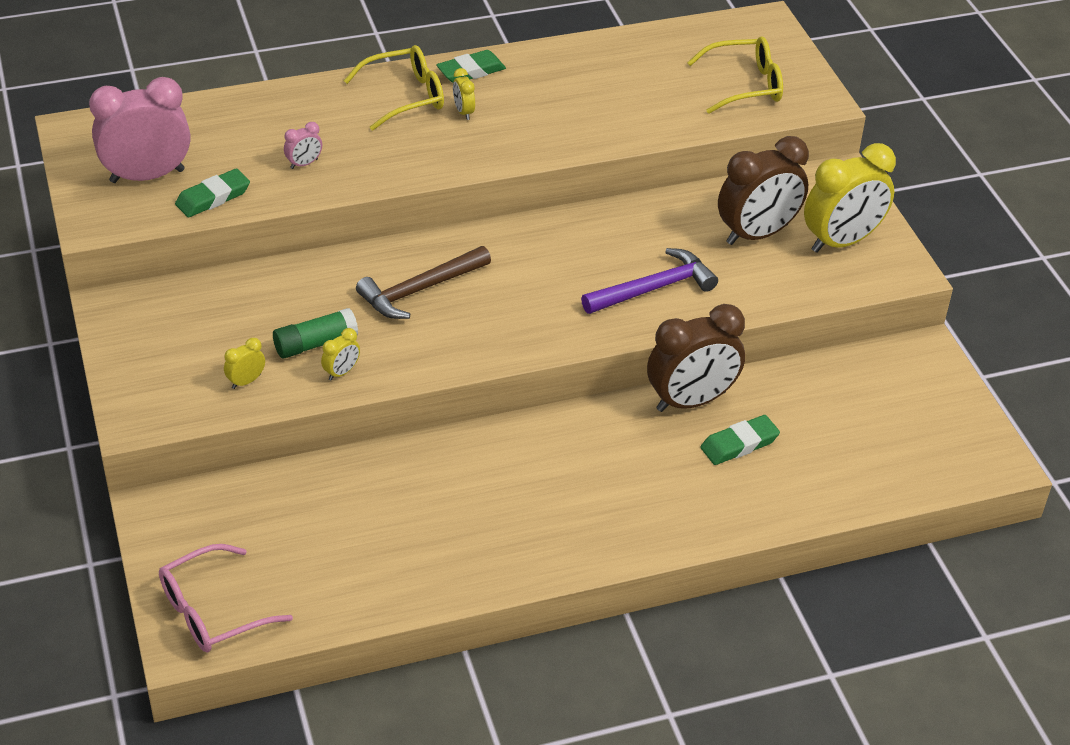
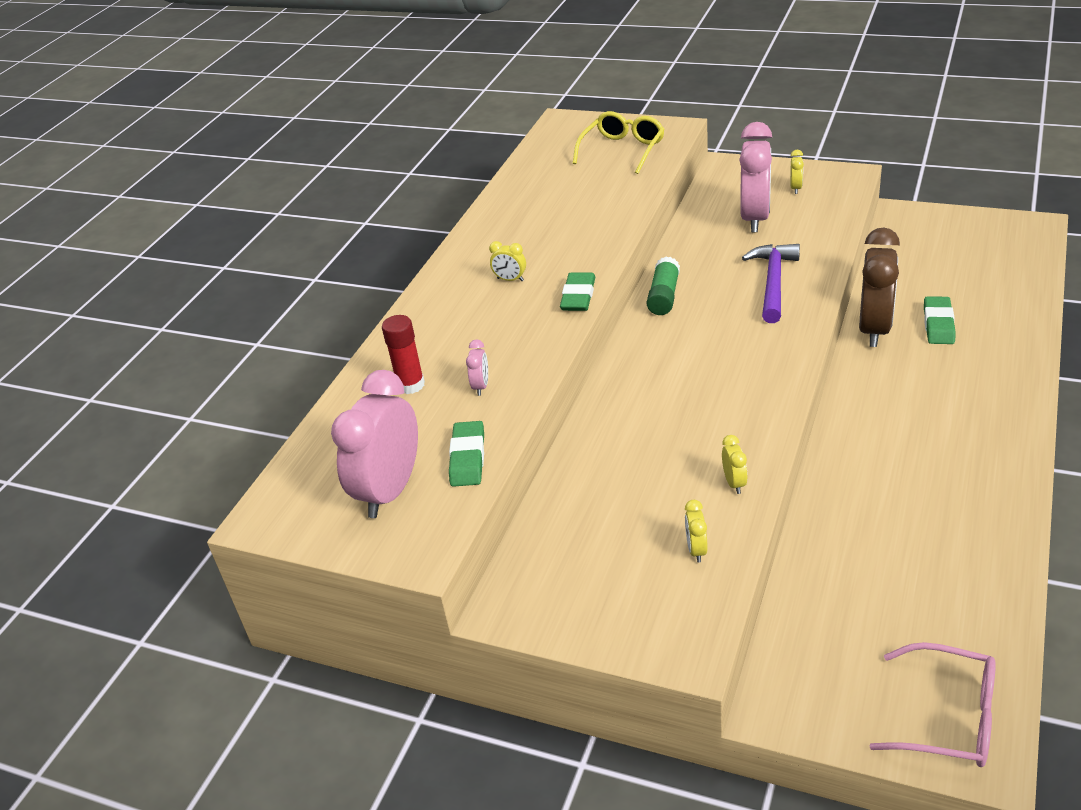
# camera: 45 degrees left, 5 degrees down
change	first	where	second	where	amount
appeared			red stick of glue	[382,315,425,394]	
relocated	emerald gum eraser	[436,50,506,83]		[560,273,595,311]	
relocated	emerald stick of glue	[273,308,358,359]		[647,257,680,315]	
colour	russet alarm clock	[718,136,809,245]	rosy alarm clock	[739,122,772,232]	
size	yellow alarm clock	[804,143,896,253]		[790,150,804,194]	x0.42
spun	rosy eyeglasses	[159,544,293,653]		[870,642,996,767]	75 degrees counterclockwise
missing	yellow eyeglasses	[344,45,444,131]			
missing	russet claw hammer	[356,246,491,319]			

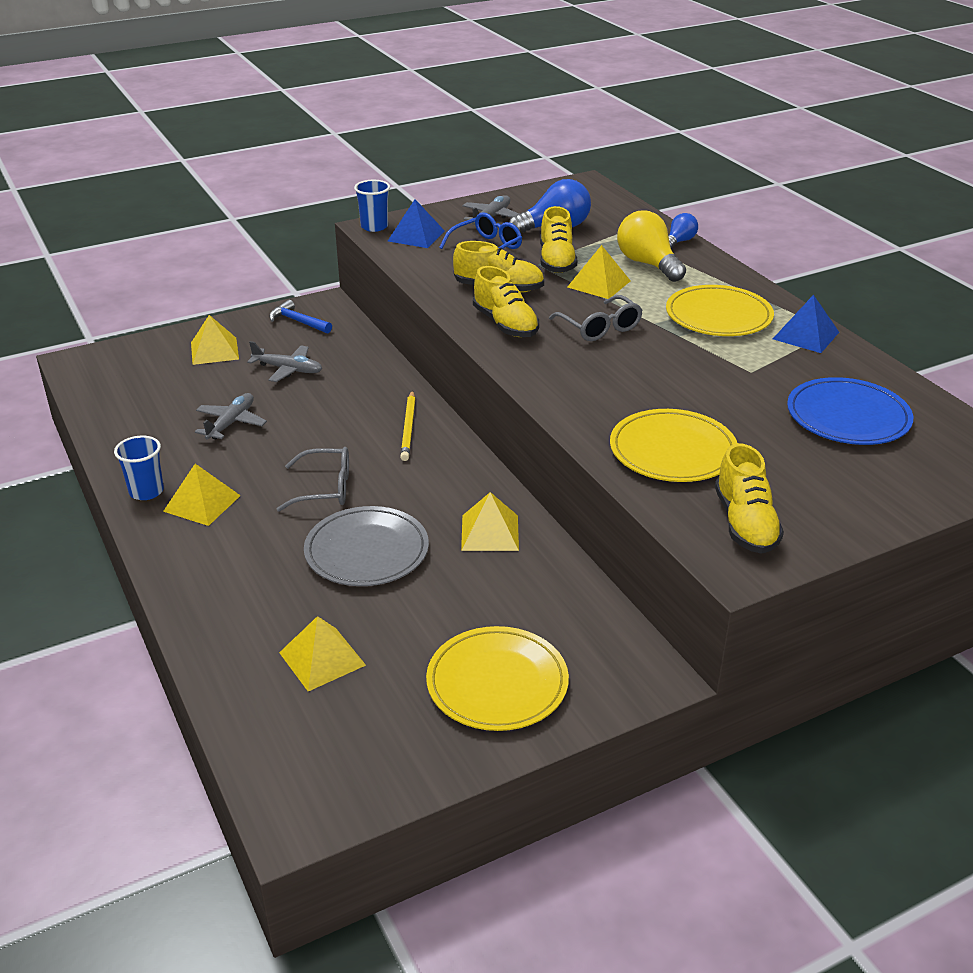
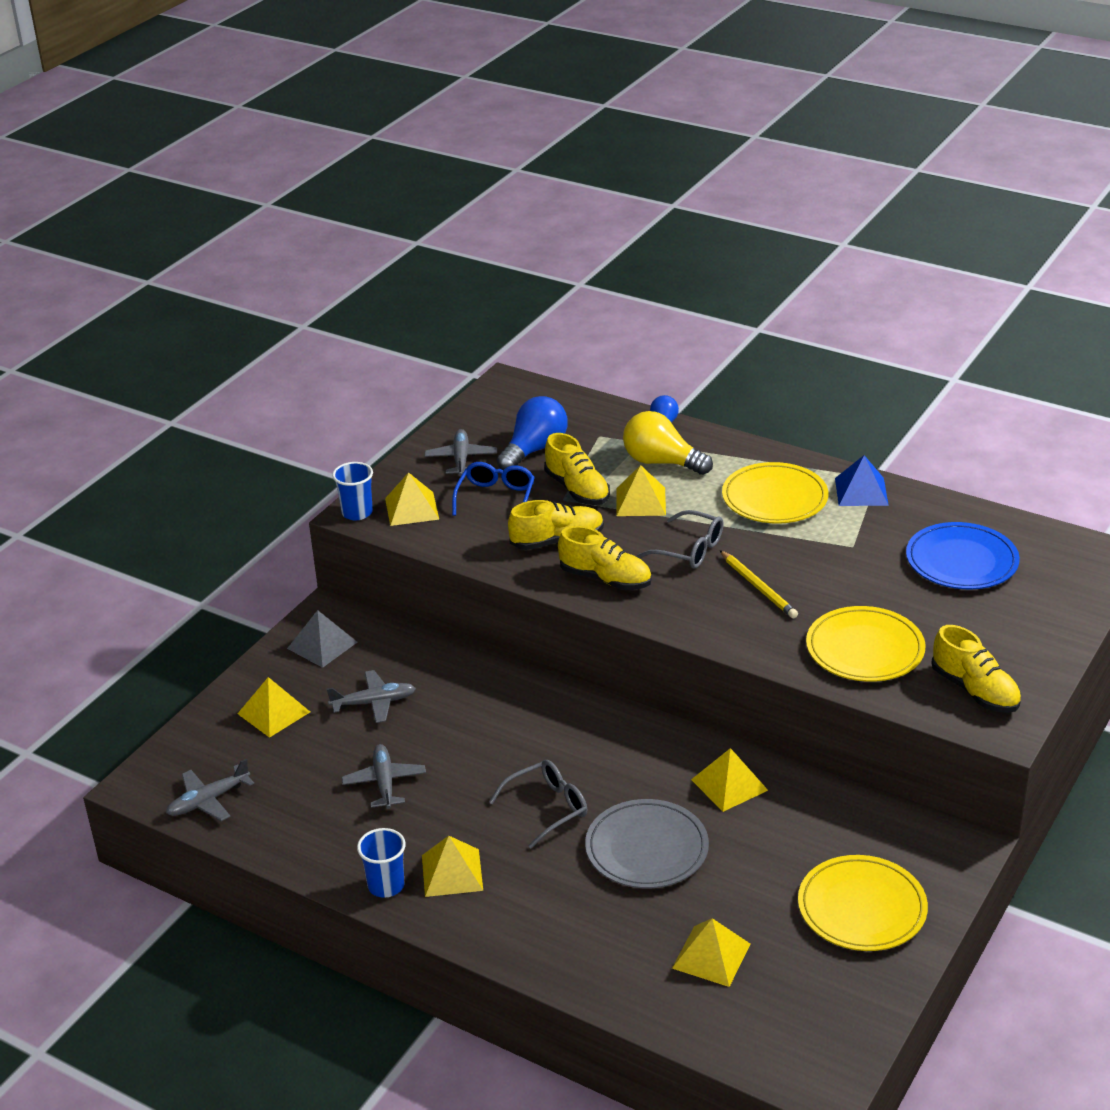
# camera: 30 degrees left, 0 degrees up
change	first	where	second	where	amount
appeared			grey toy plane	[166,759,254,821]	
exchanged	royal blue claw hammer	[269,300,332,334]	grey solid pyramid	[287,610,357,668]	
colour	royal blue solid pyramid	[388,199,445,248]	yellow solid pyramid	[385,472,439,526]	
relocated	yellow lead pencil	[400,390,415,461]		[720,550,798,619]	

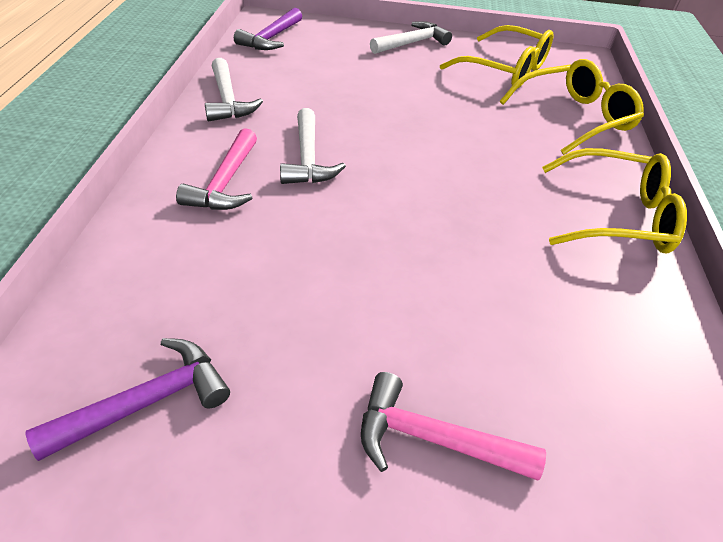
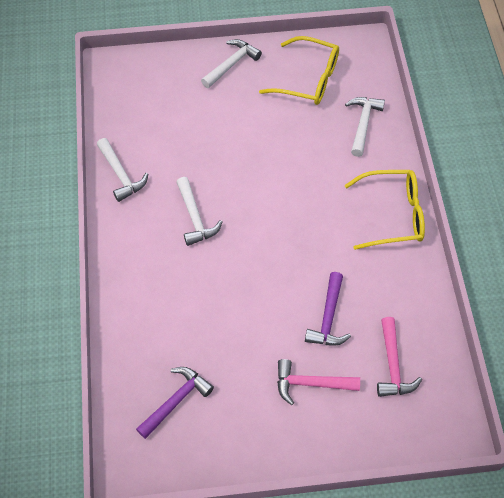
# camera: 10 degrees left, 15 degrees up
change	first	where	second	where	amount
relocated	royal purple claw hammer	[234,8,302,50]		[305,272,351,346]	
exchanged	yellow eyeglasses	[500,59,644,155]	white claw hammer	[345,97,385,157]	
relocated	rosy claw hammer	[176,128,257,210]		[377,317,422,397]	

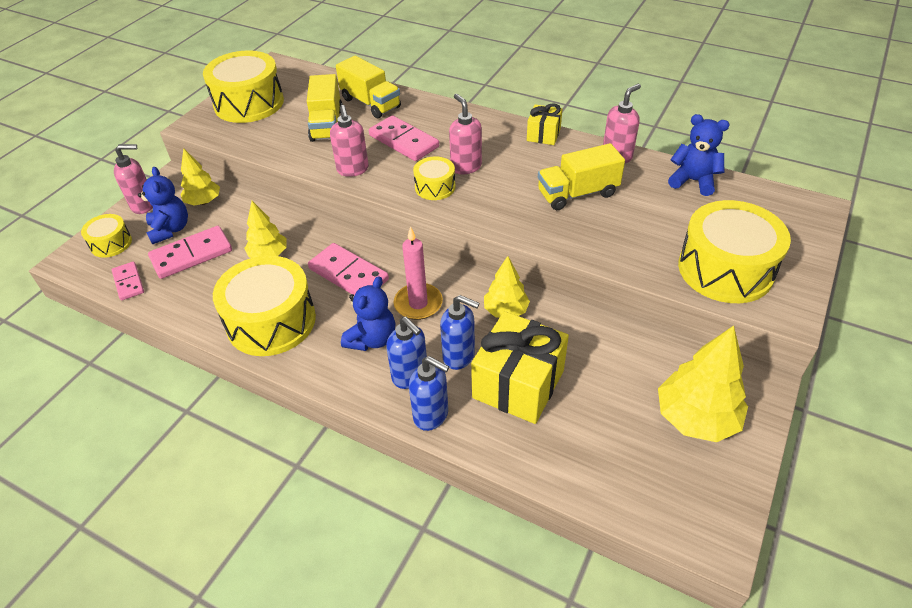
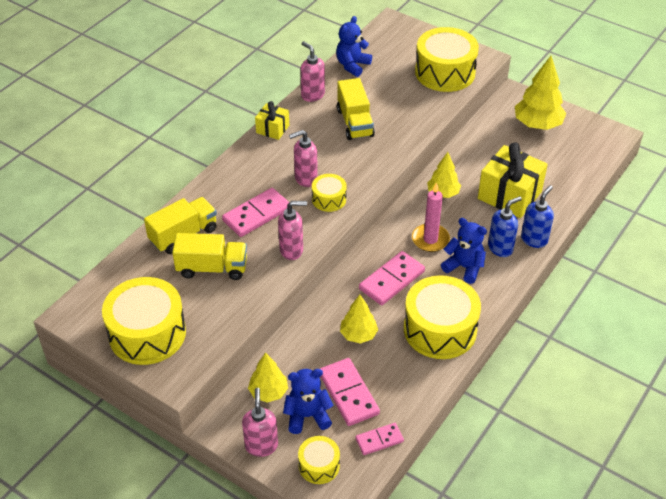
# camera: 85 degrees left, 0 degrees up
change	first	where	second	where	amount
missing	royal blue soap pump	[440,295,479,370]			

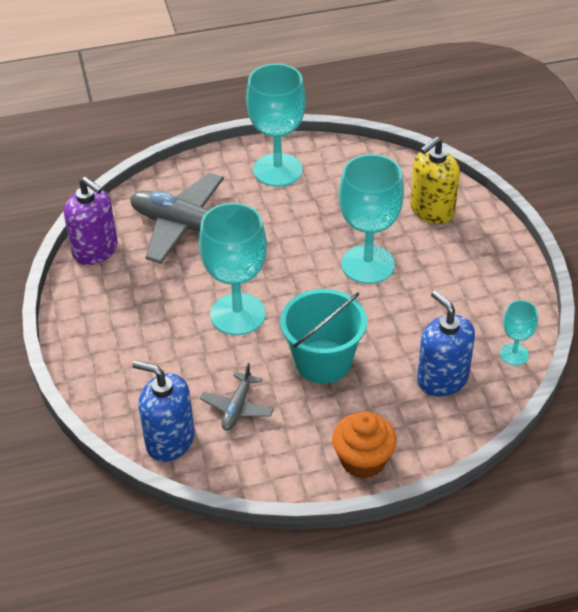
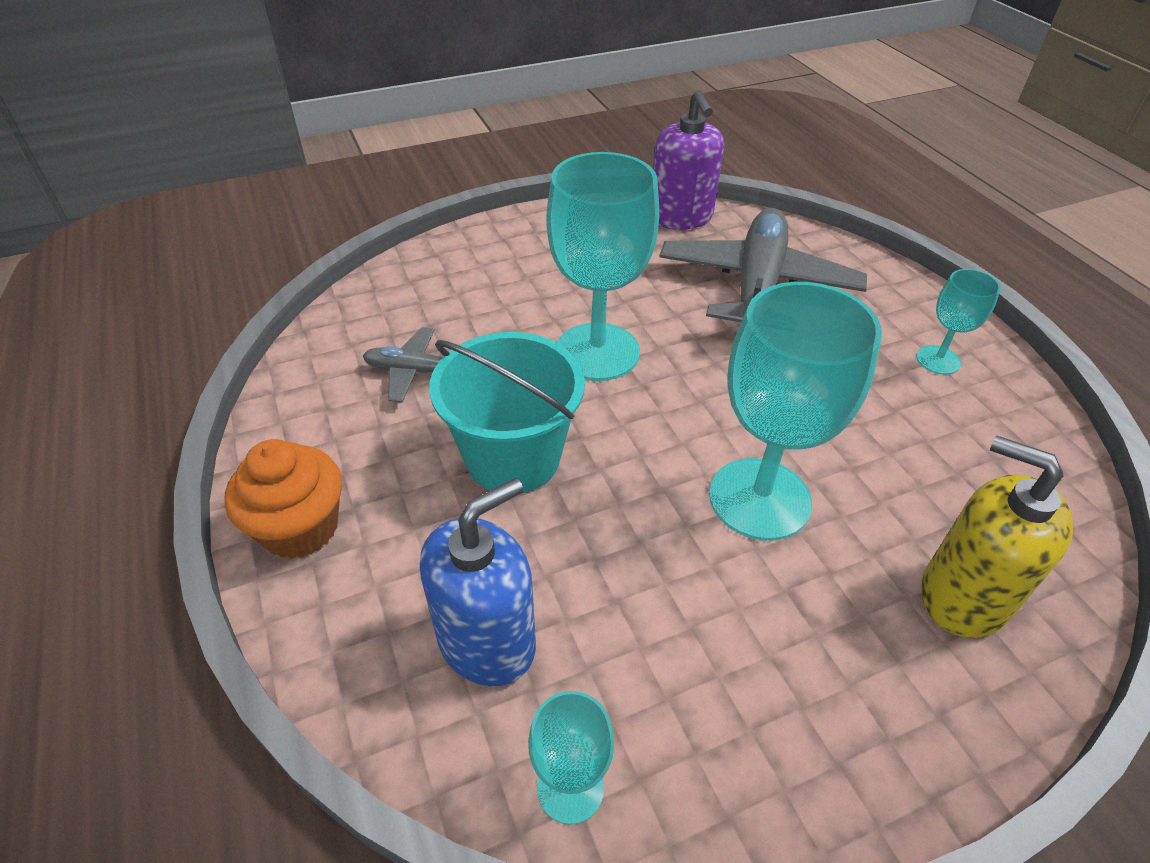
# camera: 80 degrees right, 0 degrees up
change	first	where	second	where	amount
spun	royal purple soap pump	[64,177,118,265]		[653,90,724,230]	45 degrees counterclockwise
size	teal chalice	[246,64,306,187]		[916,269,1001,375]	x0.50
missing	royal blue soap pump	[133,361,194,462]			

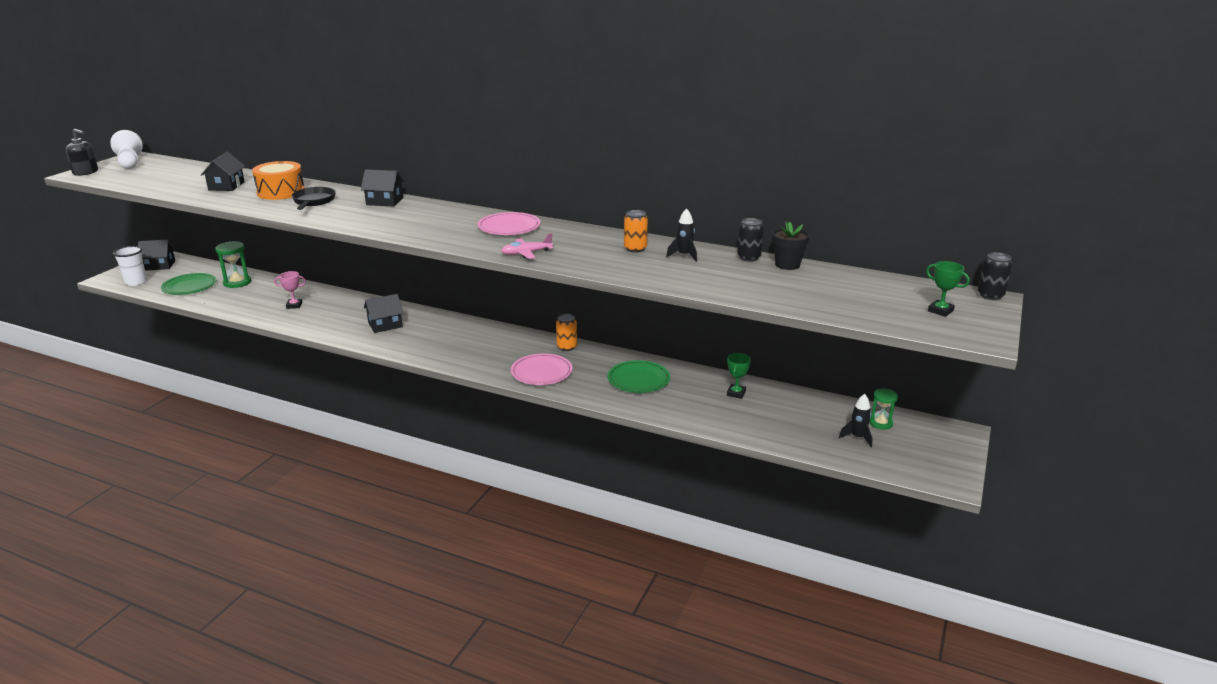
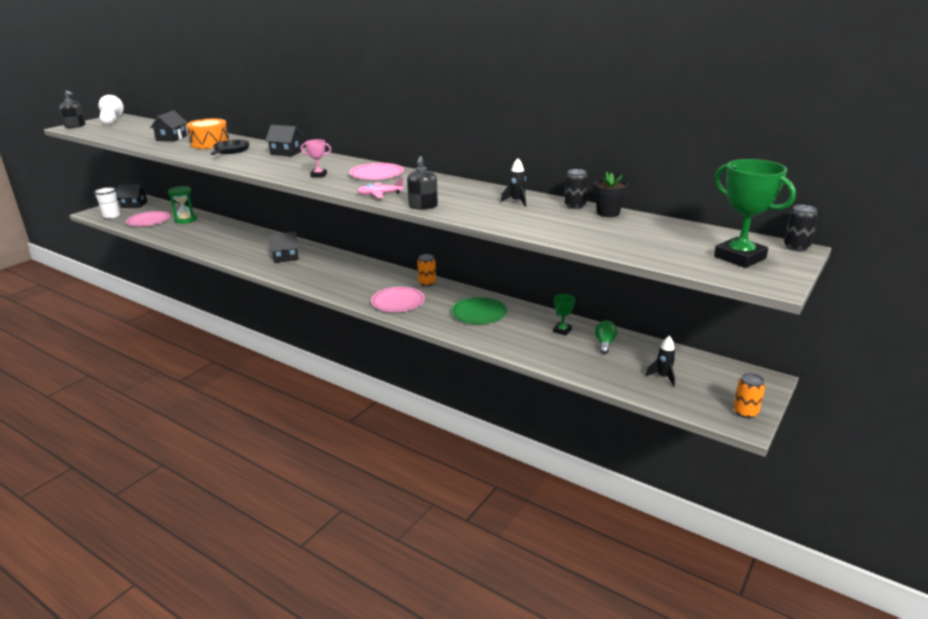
# camera: 10 degrees right, 0 degrees up
change	first	where	second	where	amount
colour	emerald flat dish	[161,273,216,295]	rosy flat dish	[126,211,170,226]	
relocated	rosy award cup	[274,271,306,309]		[301,139,331,177]	
appeared			black soap pump	[407,156,438,210]	
appeared			emerald bulb	[595,321,617,354]	
size	emerald award cup	[926,261,970,317]		[714,159,796,268]	x1.99
relocated	bright orange soda can	[624,210,648,253]		[733,373,765,418]	
missing	emerald sand timer	[869,389,898,430]			

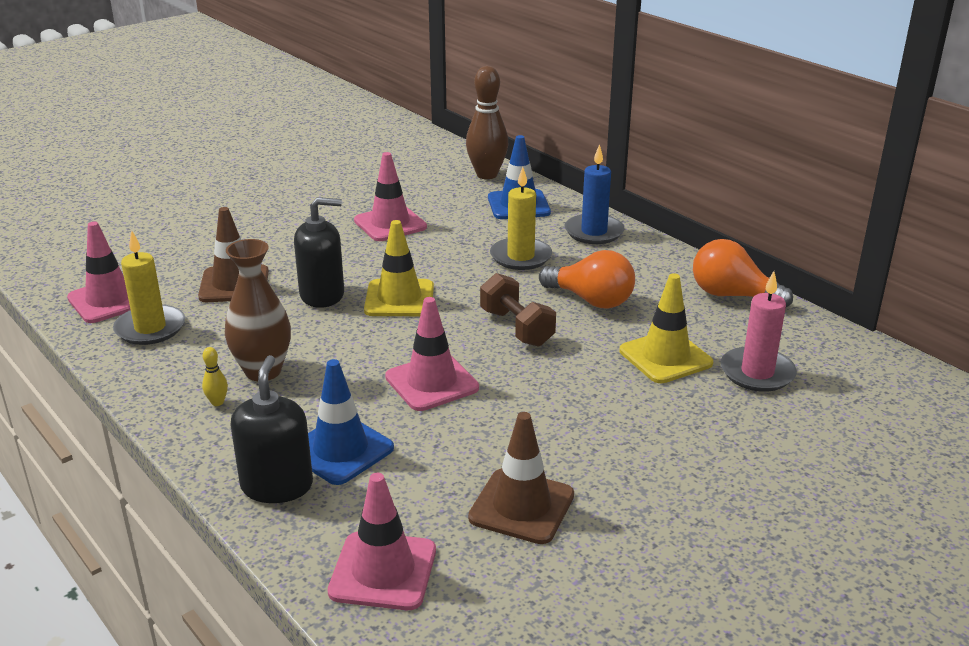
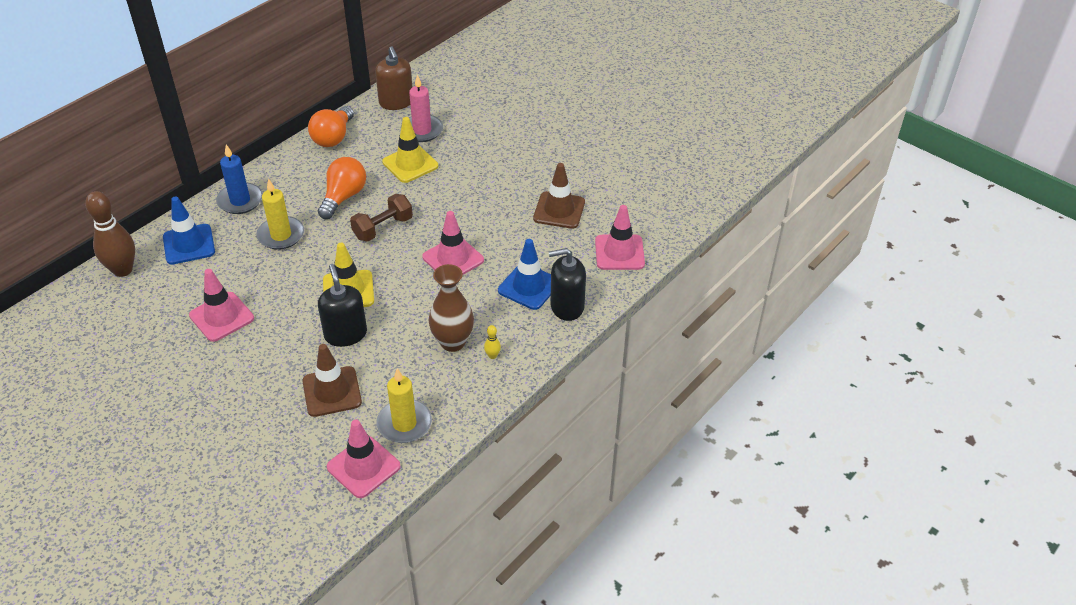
# camera: 100 degrees left, 15 degrees up
change	first	where	second	where	amount
appeared			russet soap pump	[375,46,412,110]	

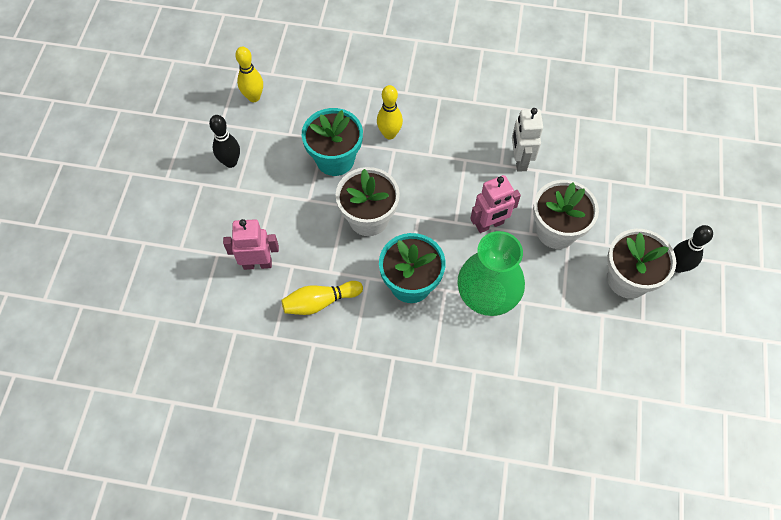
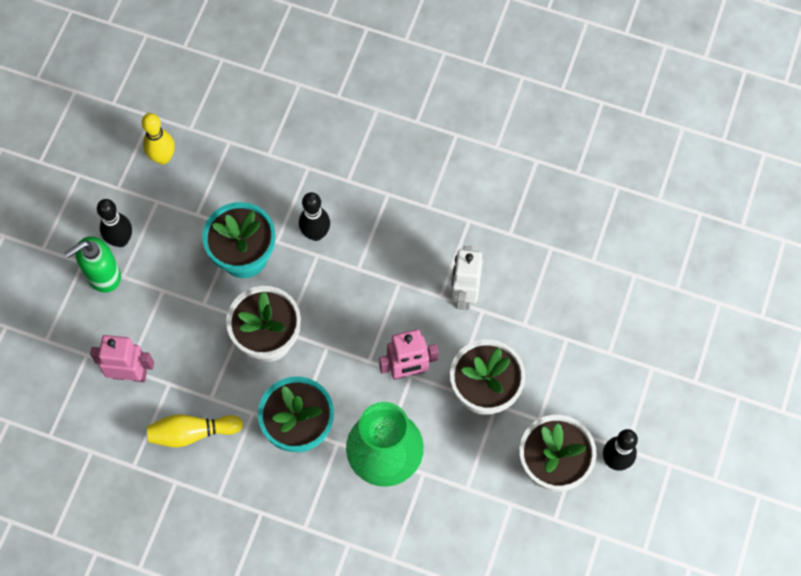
# camera: 10 degrees right, 5 degrees up
change	first	where	second	where	amount
appeared			emerald soap pump	[65,236,121,293]	
colour	yellow tenpin	[377,85,403,140]	black tenpin	[299,192,330,241]	

